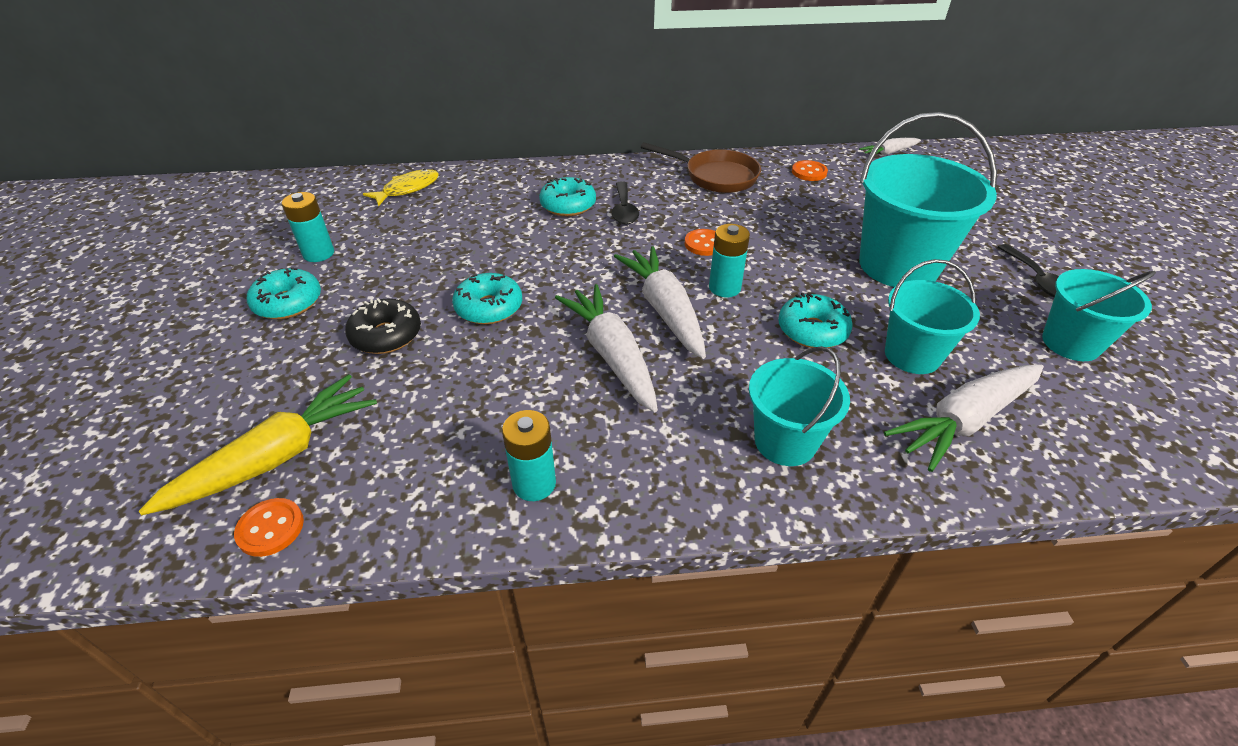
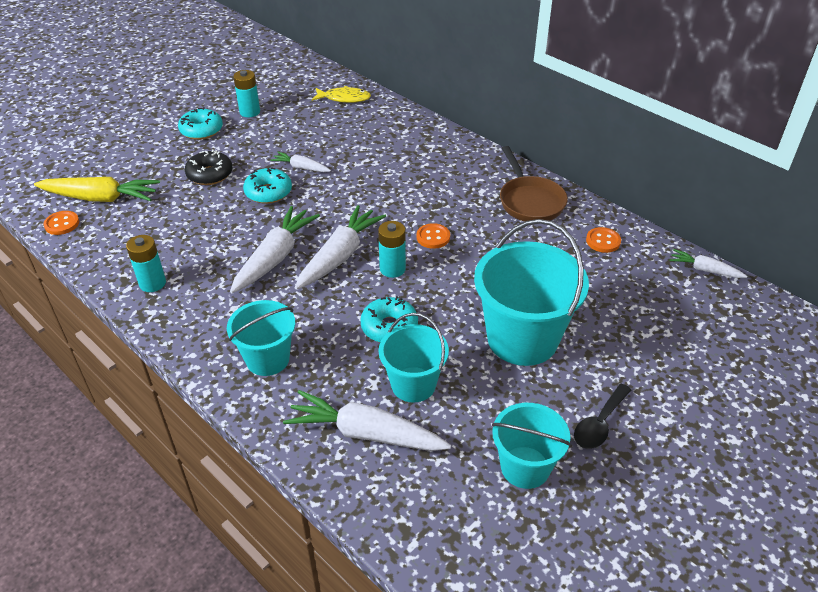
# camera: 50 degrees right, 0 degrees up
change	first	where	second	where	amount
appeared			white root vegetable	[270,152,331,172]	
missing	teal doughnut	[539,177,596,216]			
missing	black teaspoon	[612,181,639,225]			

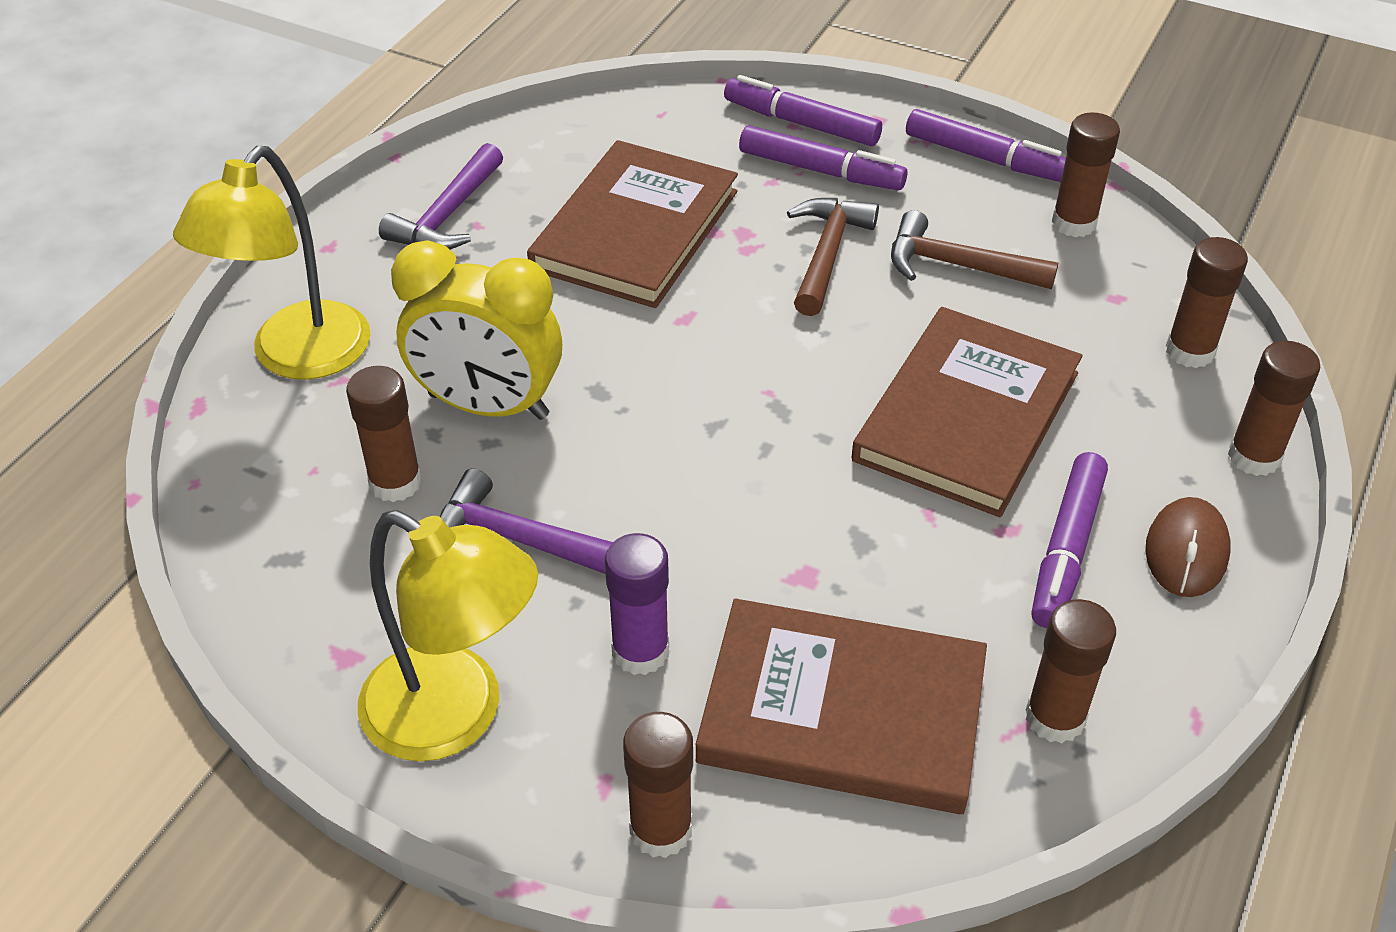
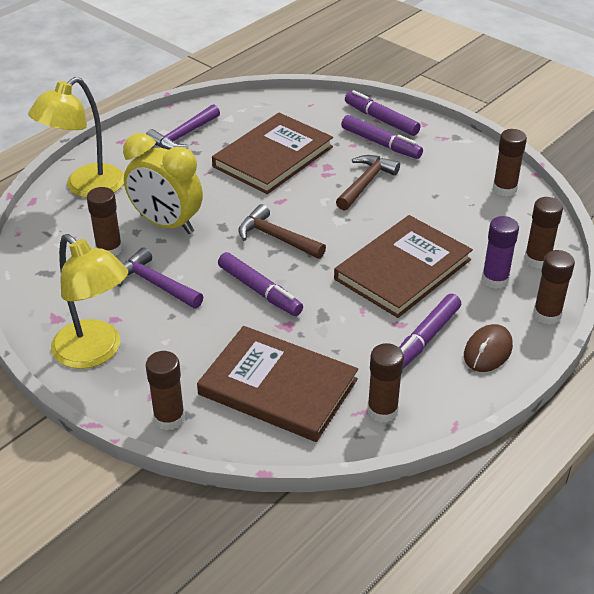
# camera: 15 degrees right, 5 degrees down
change	first	where	second	where	amount
relocated	royal purple marker	[906,109,1066,182]		[218,252,303,316]	
relocated	russet claw hammer	[891,210,1058,289]		[238,204,326,259]	
relocated	royal purple stick of glue	[605,533,669,675]		[482,216,519,289]	

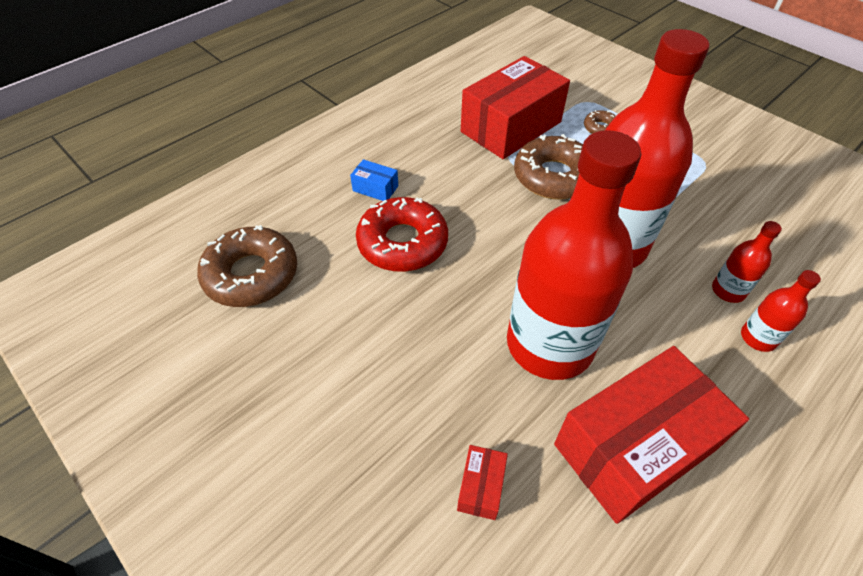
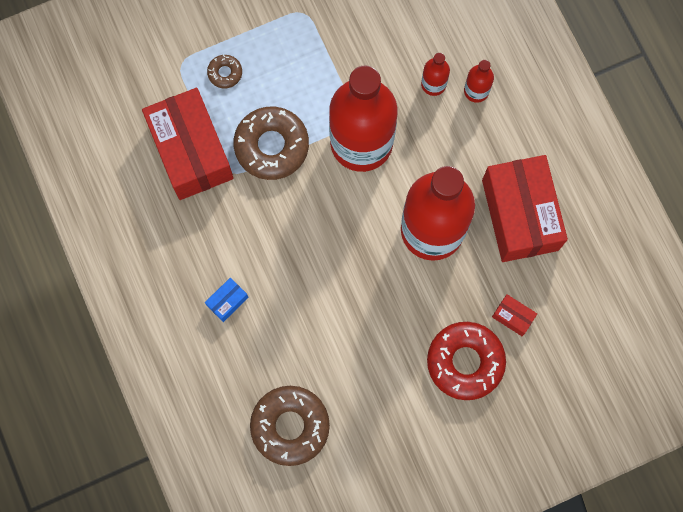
# camera: 70 degrees left, 25 degrees up
change	first	where	second	where	amount
relocated	red doughnut	[356,197,448,272]		[427,322,506,400]	

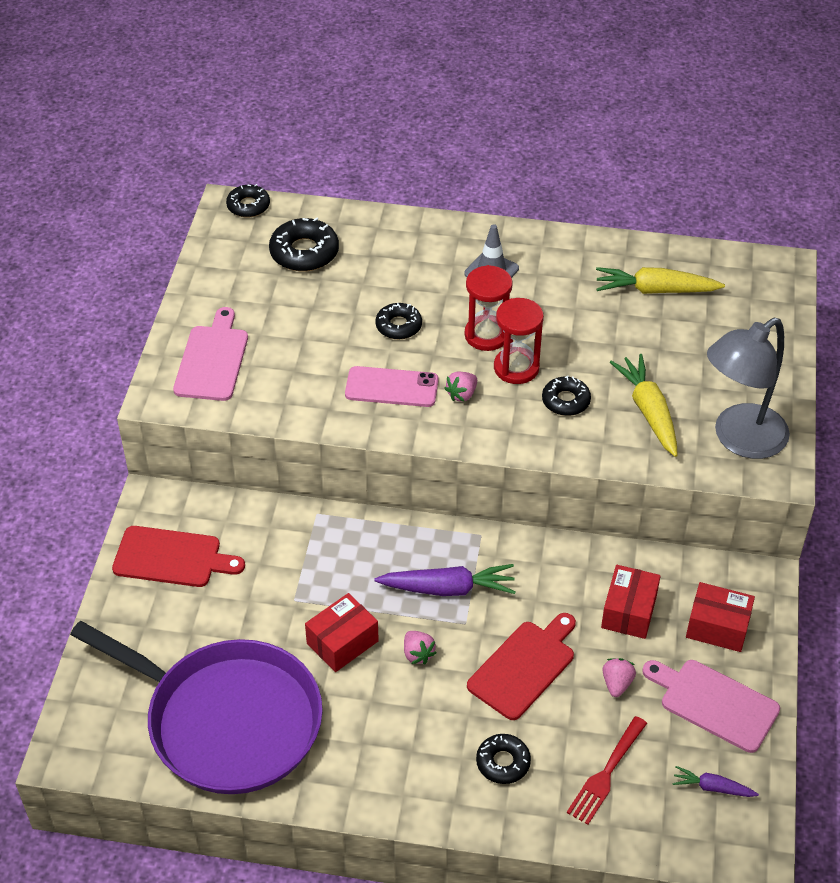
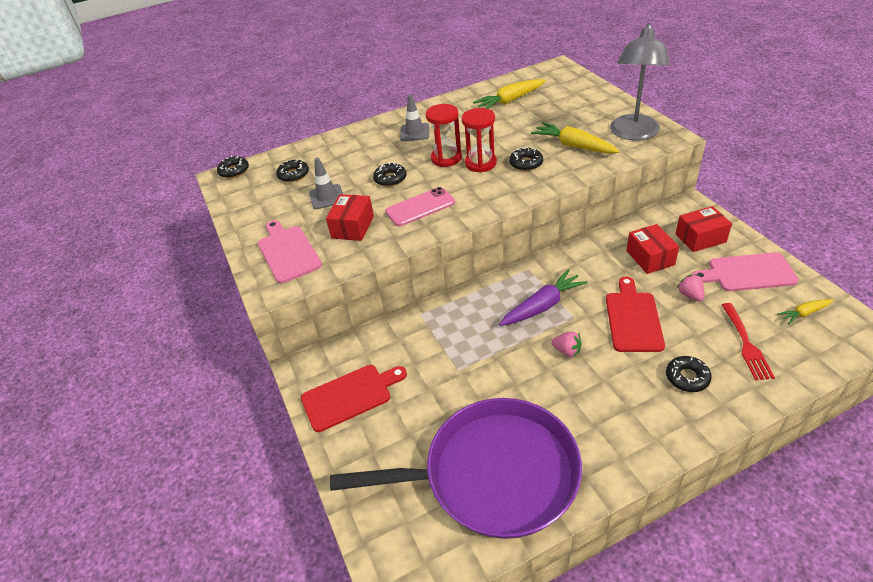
# camera: 30 degrees left, 5 degrees down
change	first	where	second	where	amount
size	black doughnut	[269,217,339,272]		[276,159,309,182]	x0.64
appeared			grey road cone	[309,157,343,209]	
relocated	red package	[305,593,379,672]		[326,194,374,241]	
colour	royal purple root vegetable	[672,766,759,797]	yellow root vegetable	[777,299,834,325]	
missing	rosy strawberry	[444,372,477,402]			

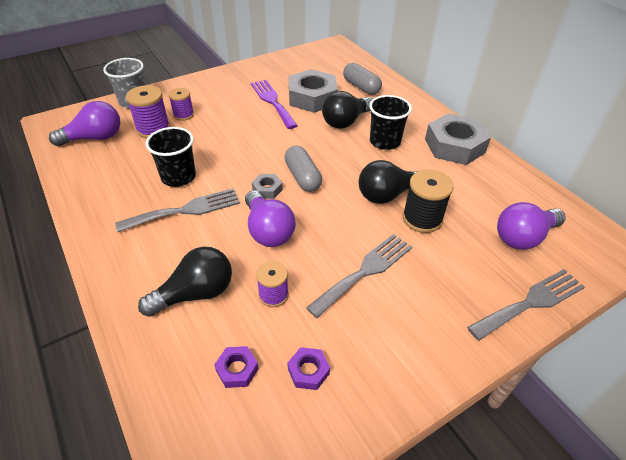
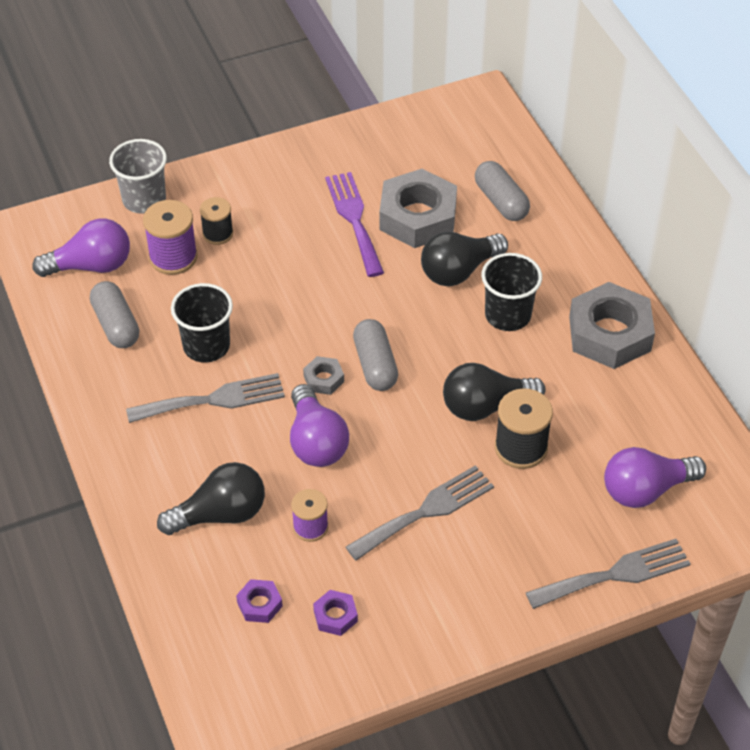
# camera: 10 degrees right, 5 degrees up
change	first	where	second	where	amount
appeared			grey pill shape	[90,281,139,348]	
colour	royal purple reel of thread	[168,88,194,121]	black reel of thread	[200,197,233,245]	

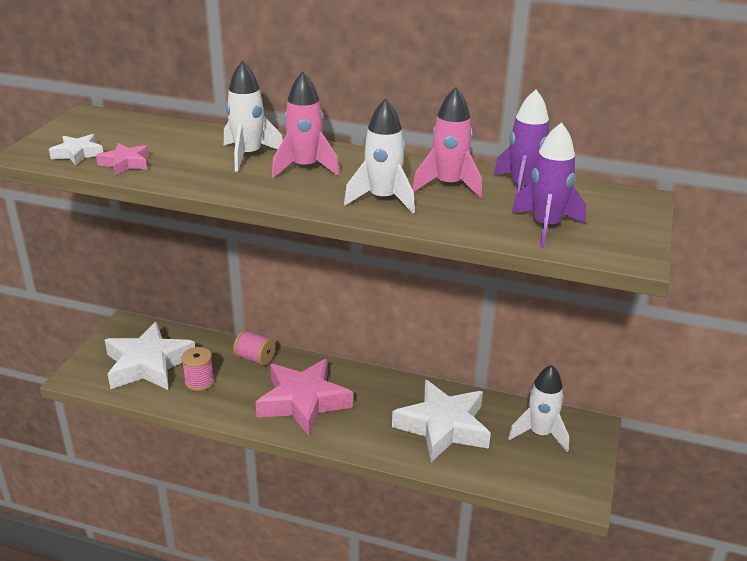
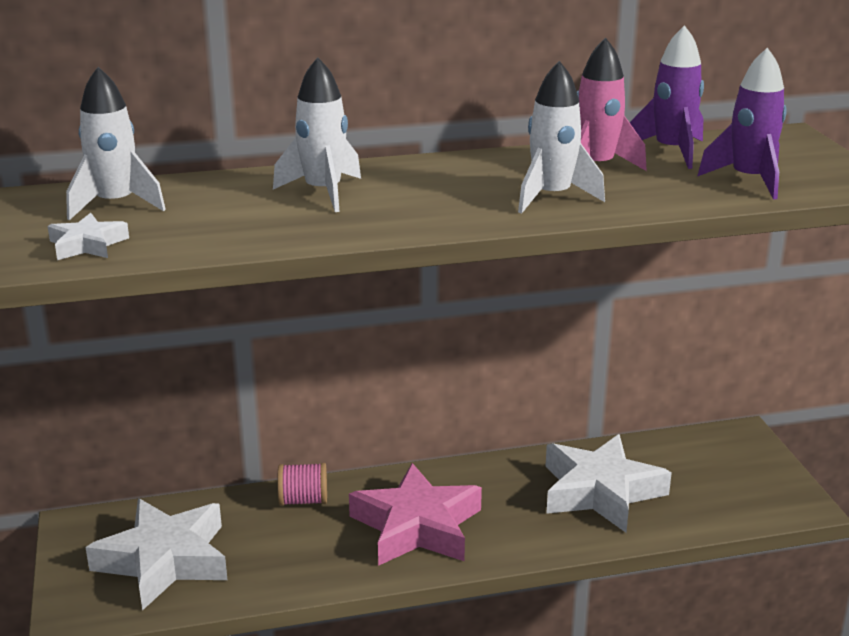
# camera: 30 degrees left, 5 degrees down
change	first	where	second	where	amount
relocated	white spaceship	[508,365,569,452]		[66,67,166,220]	
missing	rosy five-pointed star	[96,143,149,175]			
missing	rosy reel of thread	[182,347,214,391]			
missing	rosy spaceship	[272,72,340,178]			

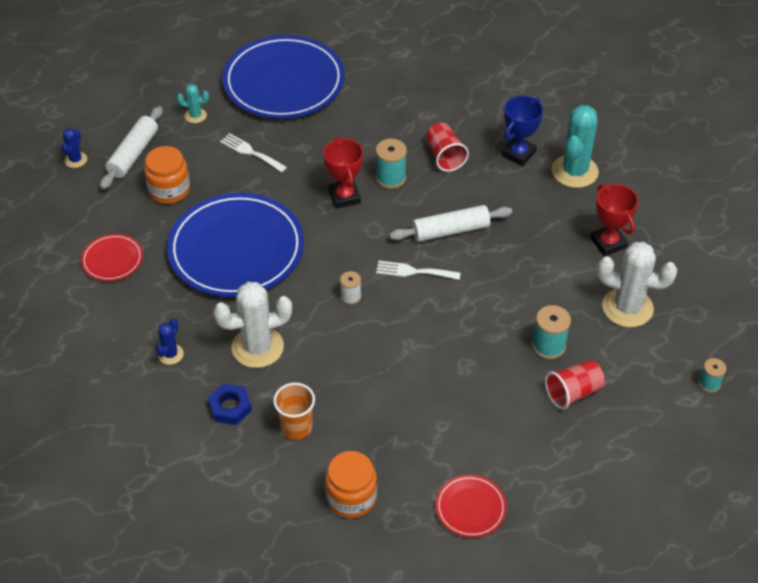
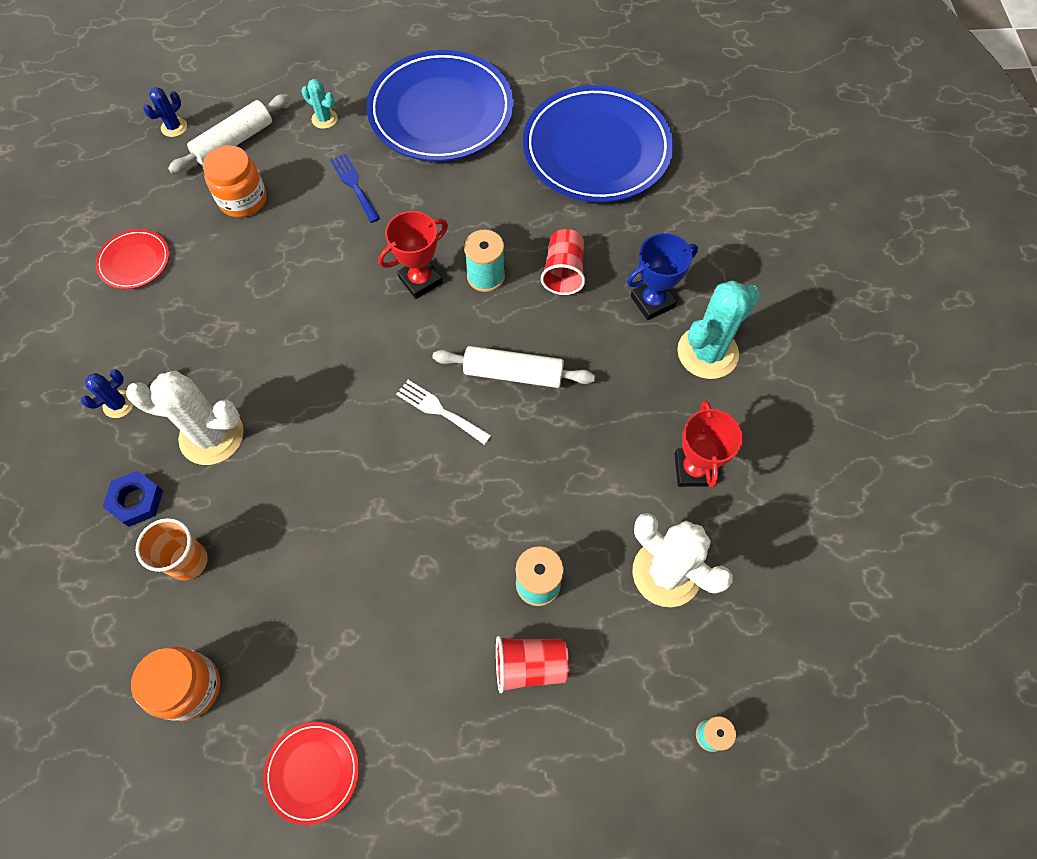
# camera: 25 degrees right, 15 degrees up
change	first	where	second	where	amount
colour	white fork	[220,133,287,172]	royal blue fork	[330,153,380,223]	
spun	red award cup	[323,137,363,208]		[378,211,448,299]	45 degrees clockwise
relocated	royal blue flat dish	[167,193,304,297]		[523,85,674,202]	
missing	white reel of thread	[340,271,361,305]			

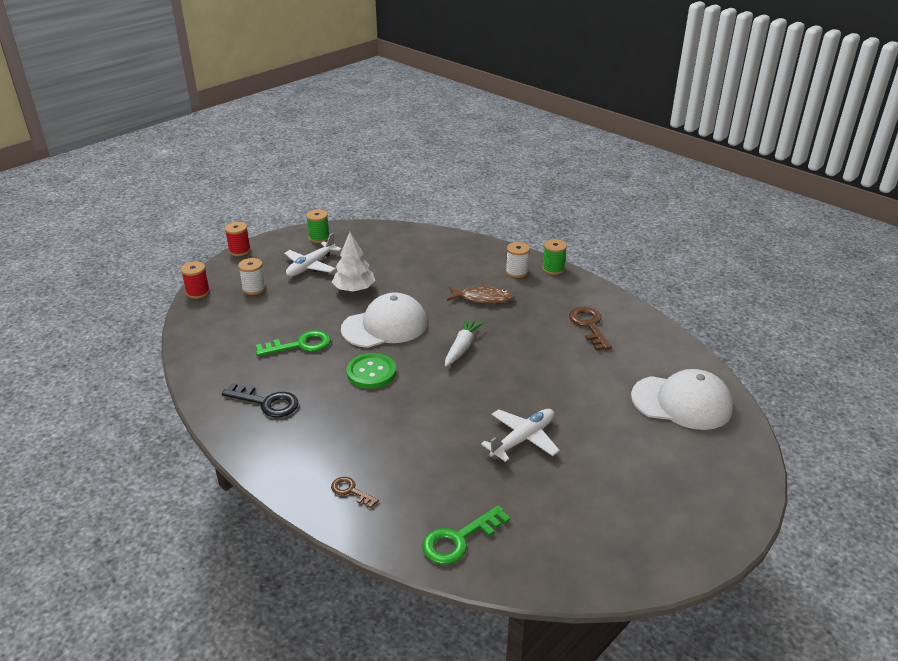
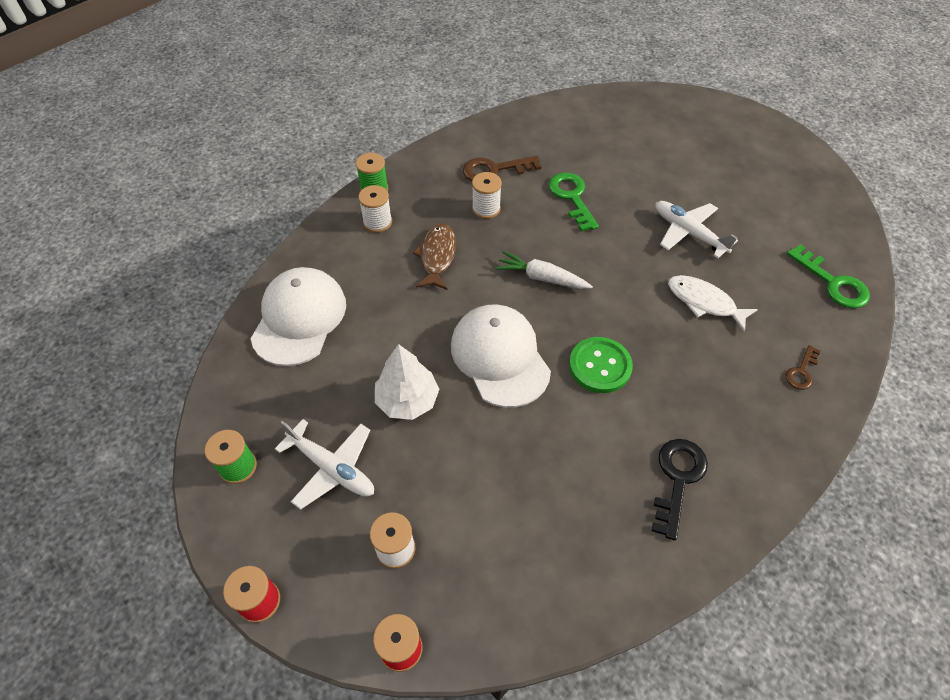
# camera: 90 degrees left, 20 degrees up
change	first	where	second	where	amount
relocated	white cap	[631,369,733,430]		[251,267,346,366]	
appeared			white reel of thread	[472,172,502,219]	
relocated	emerald latchkey	[256,330,331,356]		[549,172,599,232]	
appeared			white fish	[668,275,758,332]	

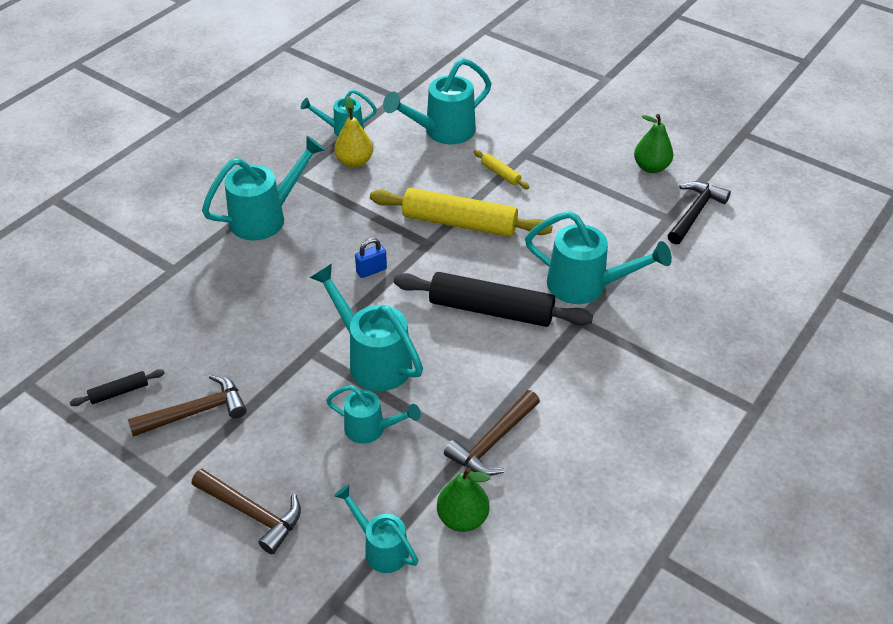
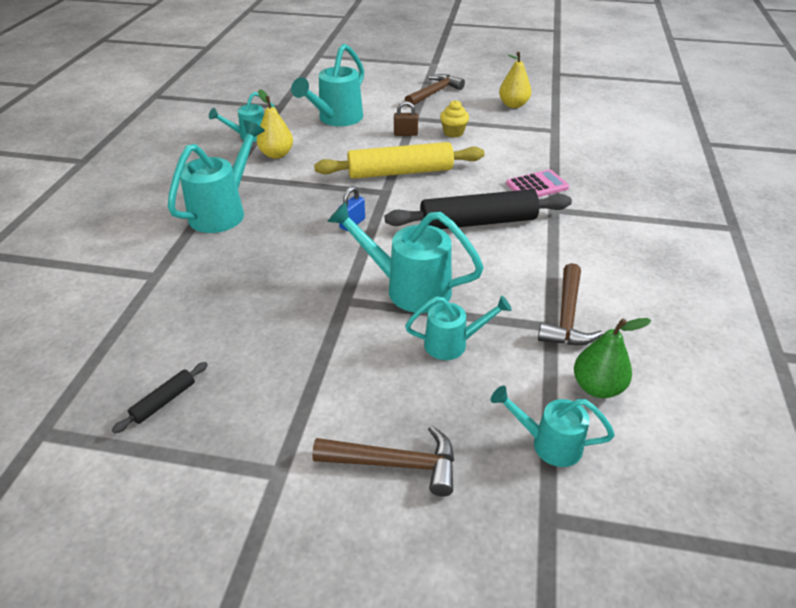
# camera: 25 degrees left, 5 degrees down
change	first	where	second	where	amount
exchanged	yellow dough roller	[474,150,530,189]	russet small lock	[394,101,418,136]	
relocated	russet claw hammer	[128,374,247,437]		[404,74,465,107]	
appeared			yellow muffin	[440,100,469,138]	
colour	emerald pear	[634,114,673,173]	yellow pear	[499,52,531,108]	
exchanged	teal watering can	[525,211,672,304]	rosy calculator	[506,169,569,197]	
missing	black claw hammer	[667,181,731,245]			

